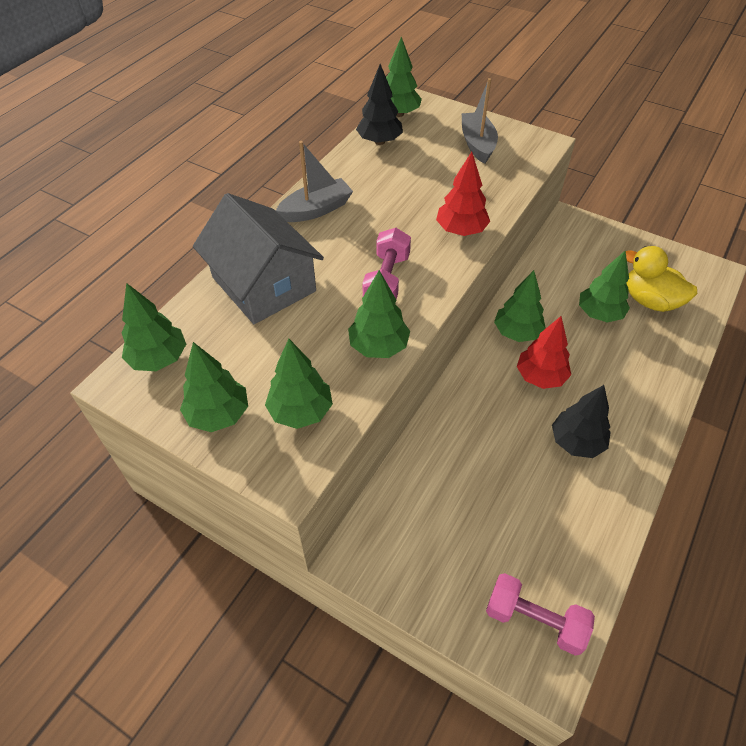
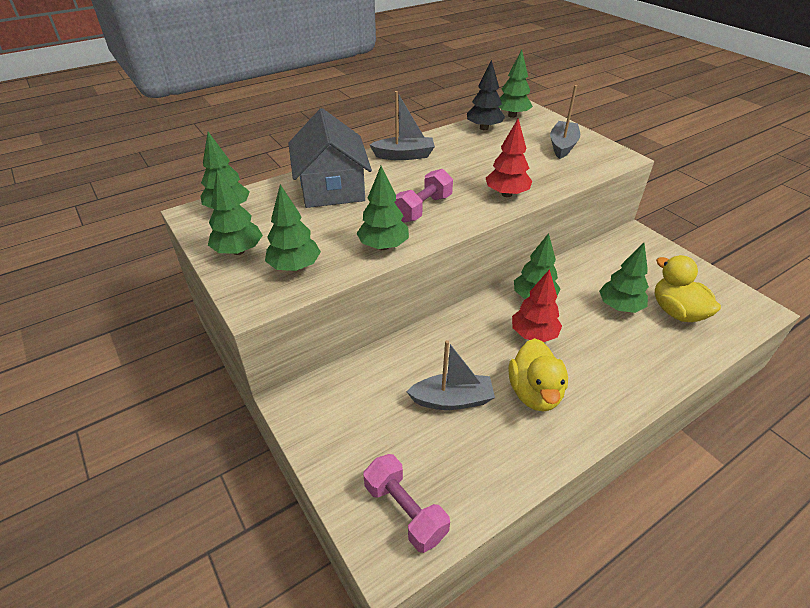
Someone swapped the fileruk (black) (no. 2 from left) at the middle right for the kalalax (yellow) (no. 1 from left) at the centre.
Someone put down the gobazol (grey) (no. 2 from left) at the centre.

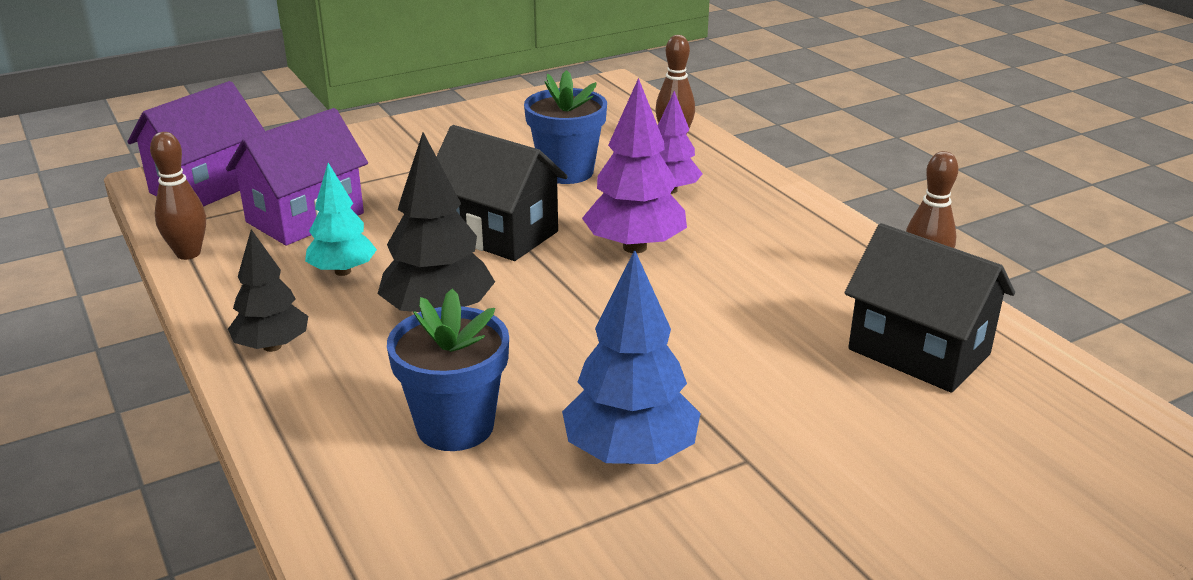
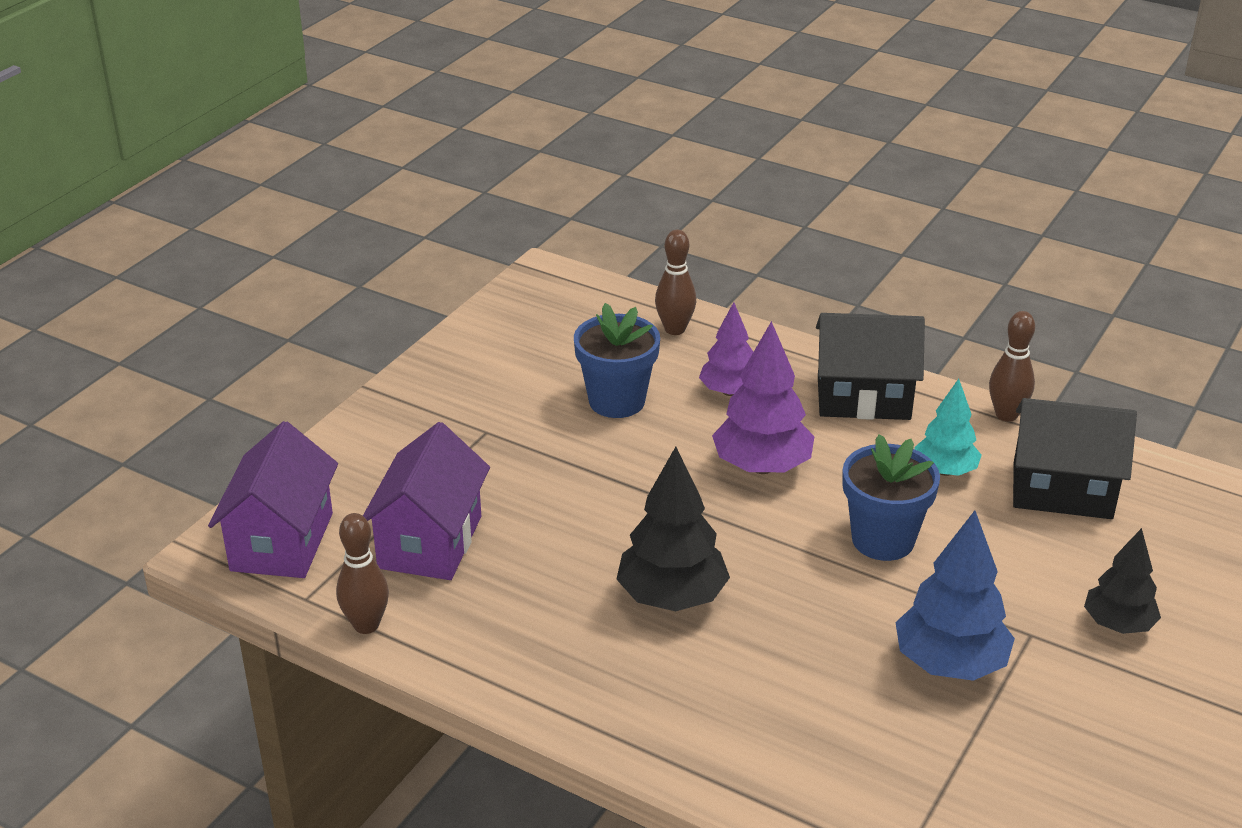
Someone carried the fileruk (black) (no. 1 from left in the first image) from the middle left to the bottom right.
Someone carried the fileruk (turquoise) from the middle left to the middle right.
Someone carried the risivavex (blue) (no. 1 from left in the first image) from the centre to the middle right.
Someone carried the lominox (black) (no. 1 from left) from the top centre to the middle right.

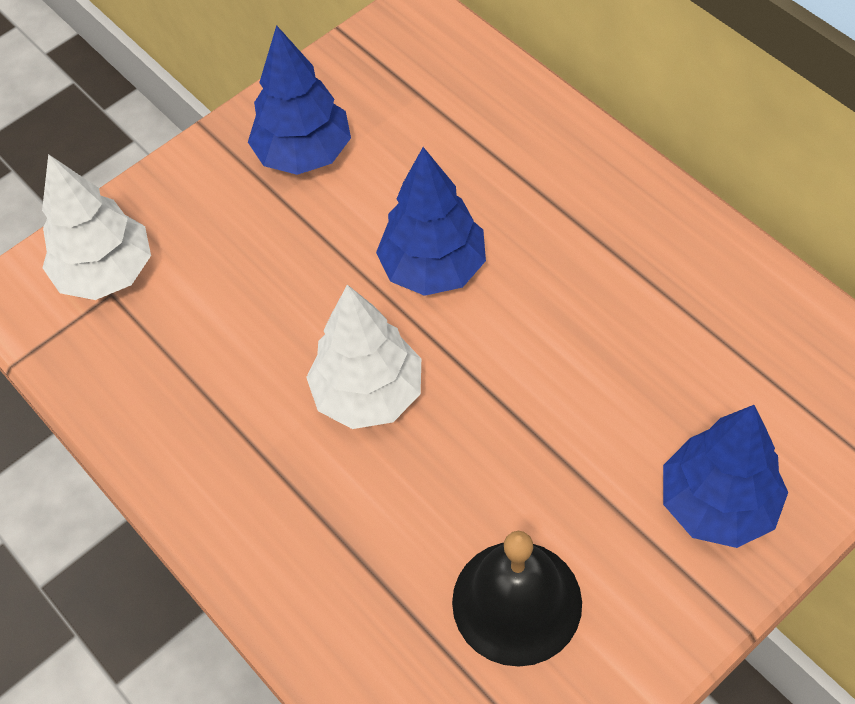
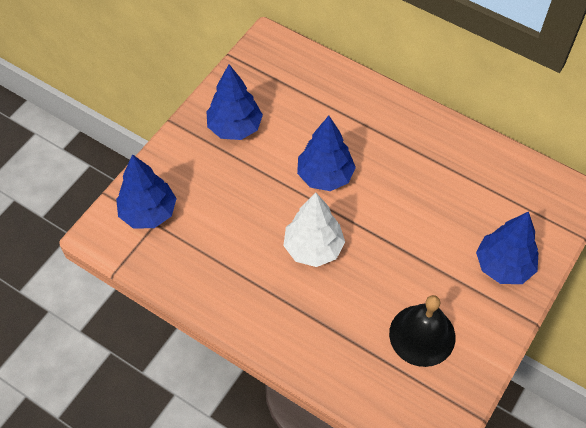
Someone repainted the fileruk (white) (no. 1 from left) at the top left, which became the fileruk (blue) (no. 1 from left) at the middle left.

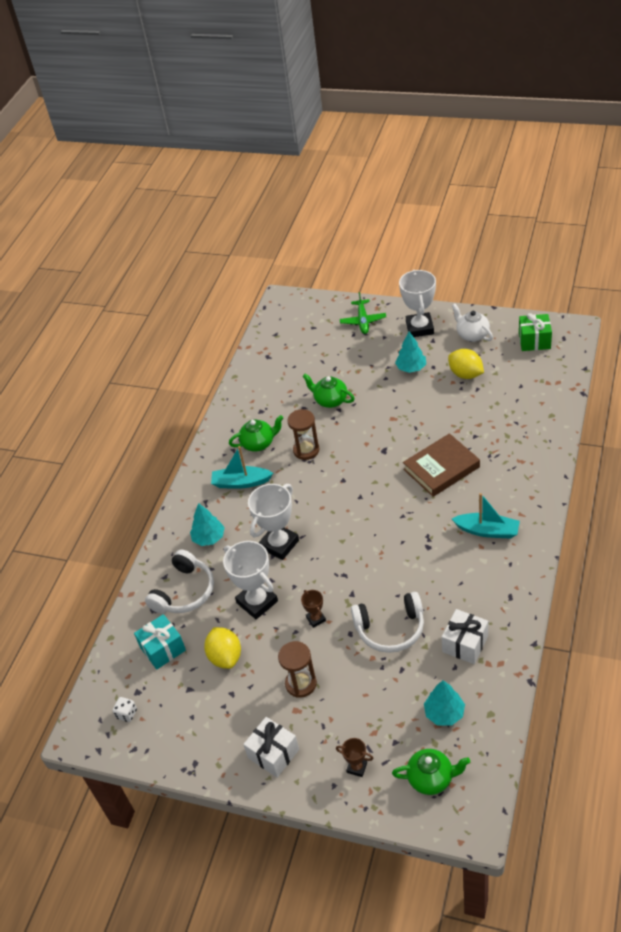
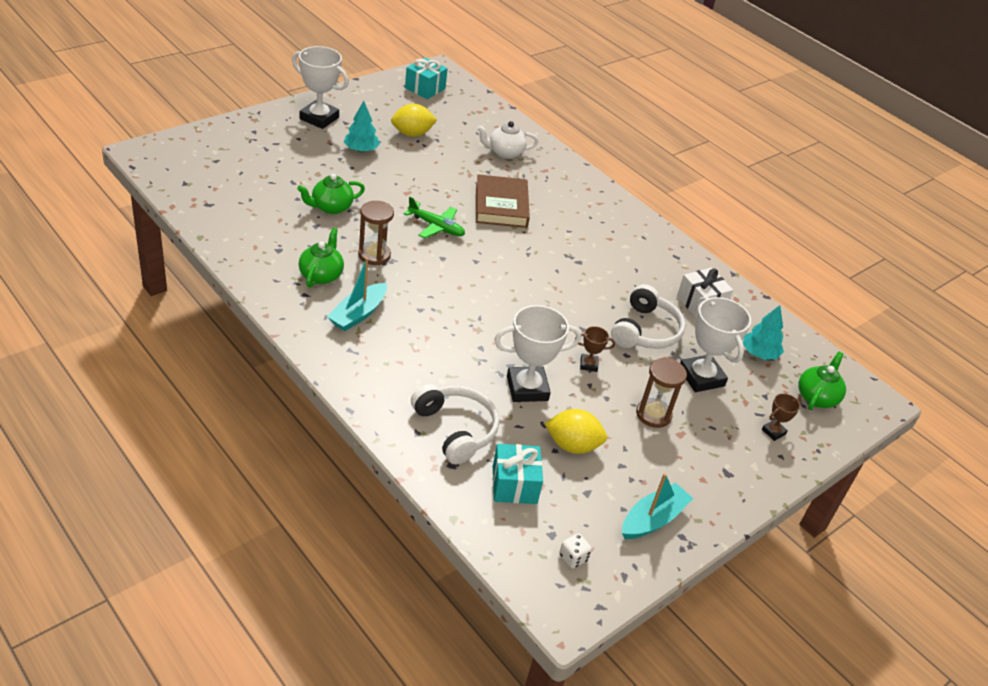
Someone took away the fileruk (turquoise) (no. 1 from left) at the centre.
Someone took away the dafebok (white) (no. 1 from left) at the bottom centre.
Someone carried the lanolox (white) (no. 2 from left in the first image) from the centre to the middle right.
Someone carried the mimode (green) from the centre to the top centre.
Someone carried the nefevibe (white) from the middle right to the top centre.
Someone carried the gobazol (turquoise) (no. 2 from left) from the middle right to the bottom centre.
Someone repainted the dafebok (green) at the middle right, which became the dafebok (turquoise) (no. 1 from left) at the top centre.

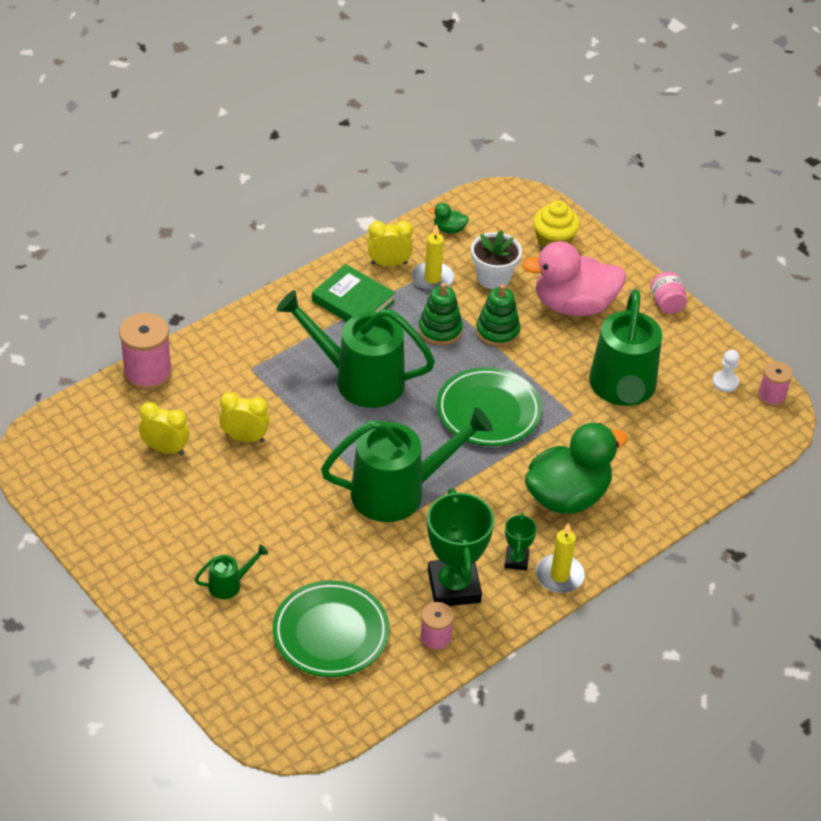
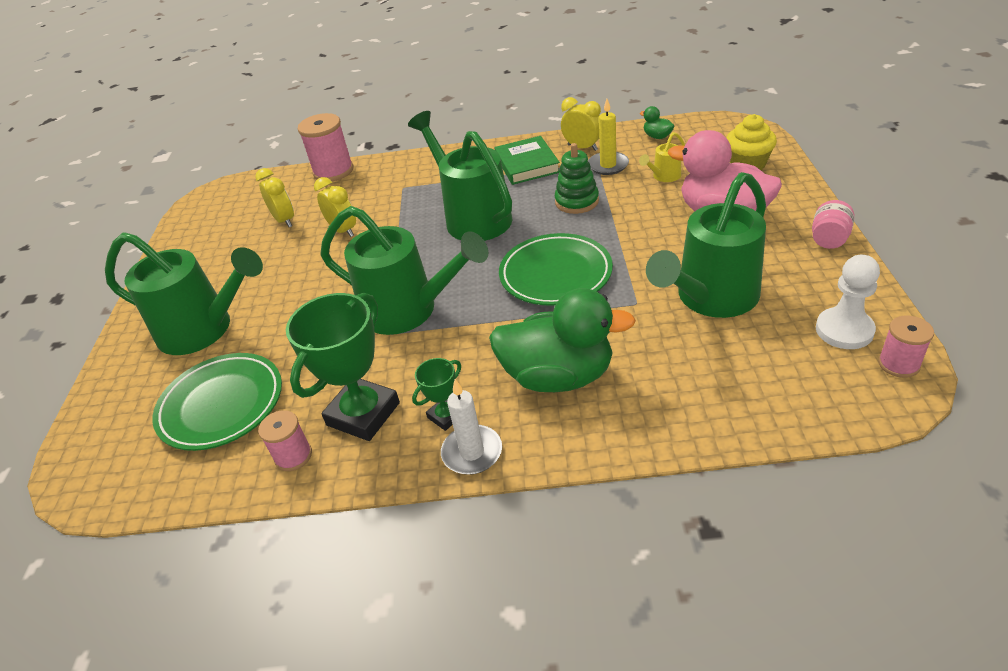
Someone scaled the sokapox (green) (no. 1 from left) at the bottom left by 2.34.
Someone swapped the risivavex (white) at the top centre for the sokapox (yellow) at the top centre.
Someone took away the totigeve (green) (no. 2 from left) at the centre.
Someone repainted the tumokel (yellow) (no. 2 from left) at the bottom right, which became the tumokel (white) at the centre.
Someone scaled the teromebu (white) at the middle right by 1.60.

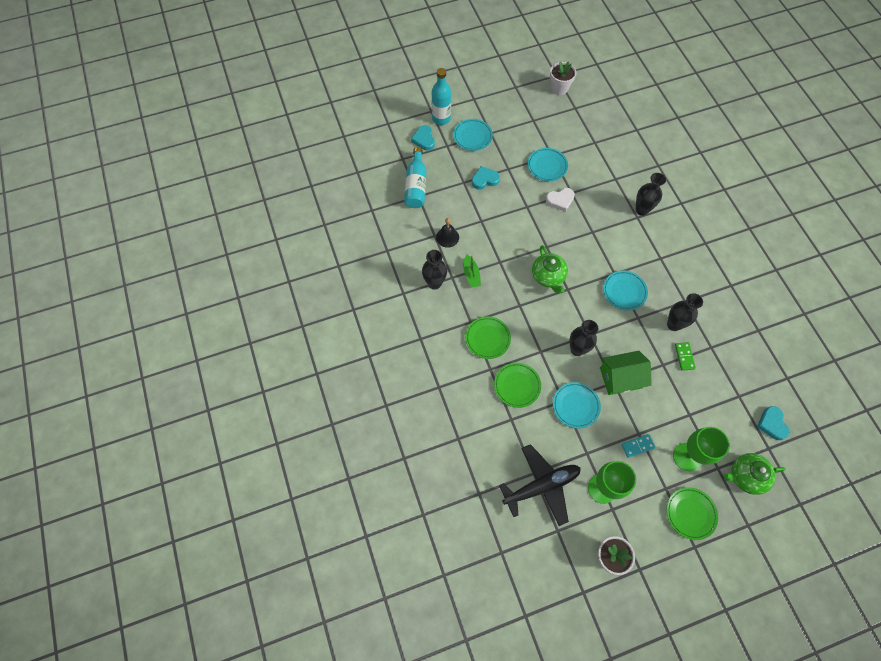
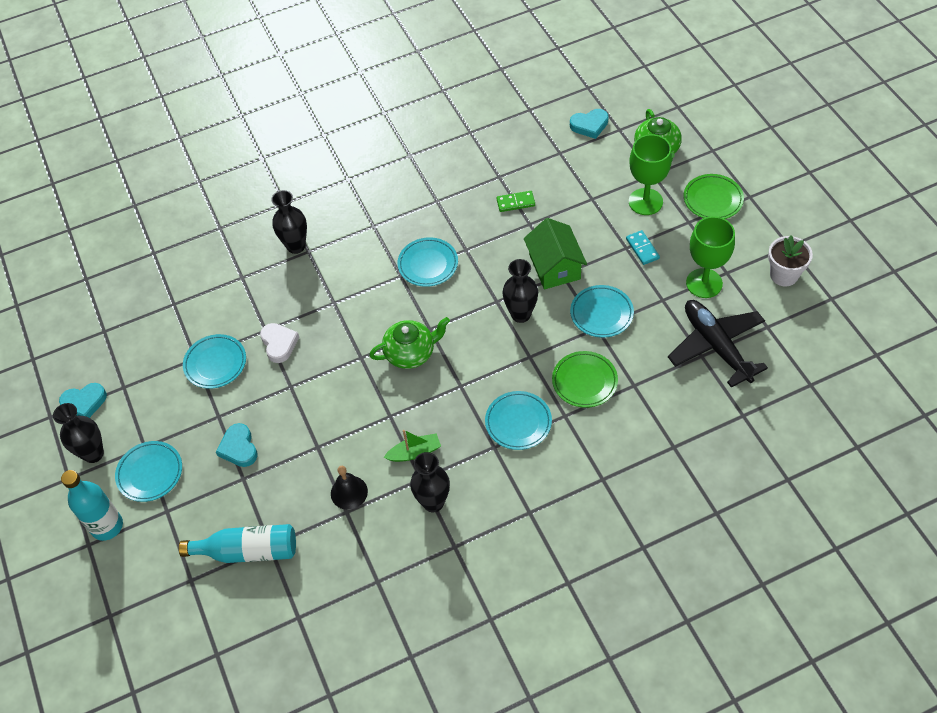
Someone carried the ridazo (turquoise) (no. 1 from left) from the top centre to the middle left.
Someone repainted the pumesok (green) (no. 1 from left) at the centre, which became the pumesok (turquoise) (no. 4 from left) at the centre.
Someone took away the risivavex (white) (no. 1 from left) at the top centre.
Someone carried the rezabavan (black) (no. 4 from left in the first image) from the middle right to the middle left.

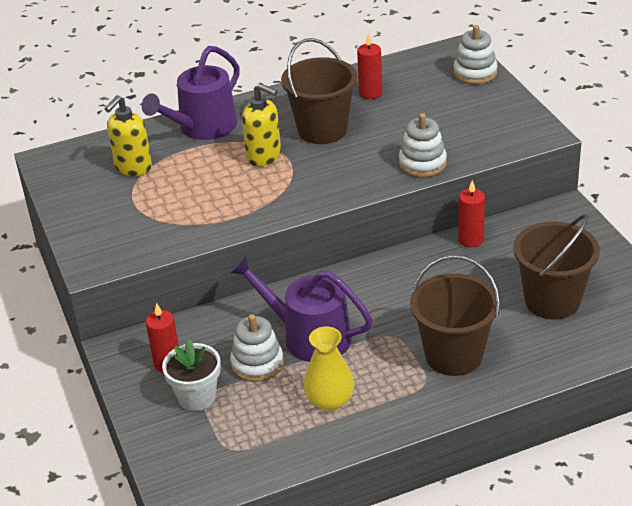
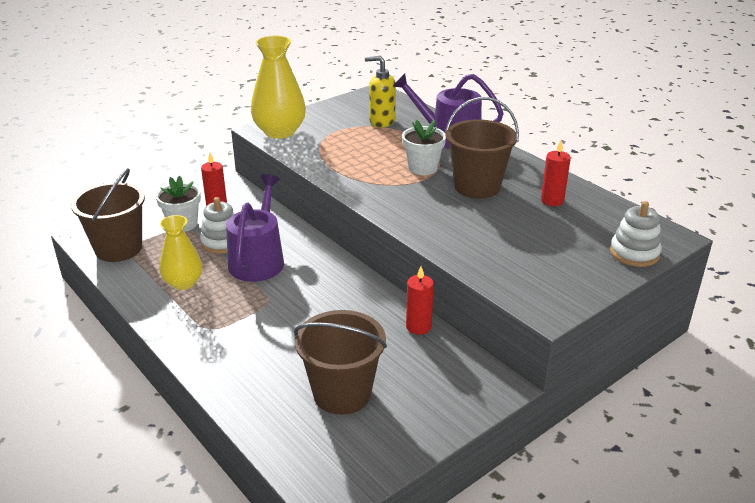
Someone swapped the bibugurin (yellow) (no. 2 from left) at the top centre for the risivavex (white) (no. 2 from left) at the top centre.
Someone took away the totigeve (white) (no. 2 from left) at the top right.
Someone carried the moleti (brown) (no. 2 from left in the first image) from the middle right to the middle left.
Someone put down the rezabavan (yellow) (no. 2 from left) at the top centre.

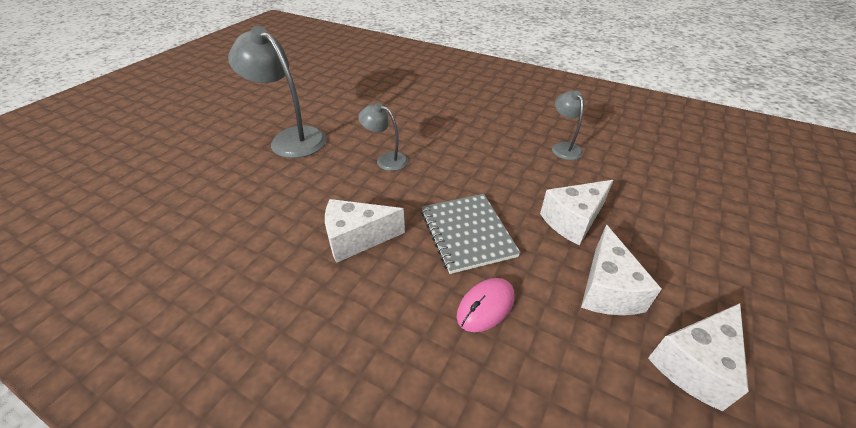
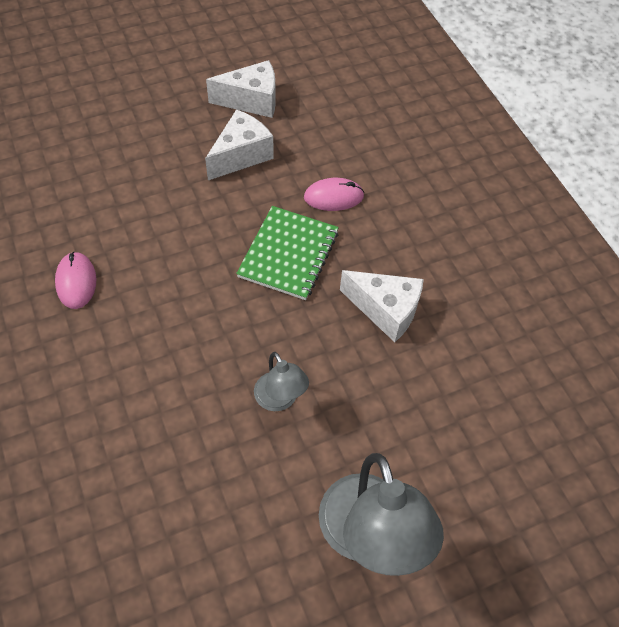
Someone repainted the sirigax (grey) at the centre, which became the sirigax (green) at the centre.
Someone took away the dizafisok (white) (no. 2 from left) at the middle right.
Someone swapped the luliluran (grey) (no. 3 from left) at the top centre for the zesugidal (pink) (no. 1 from left) at the middle left.

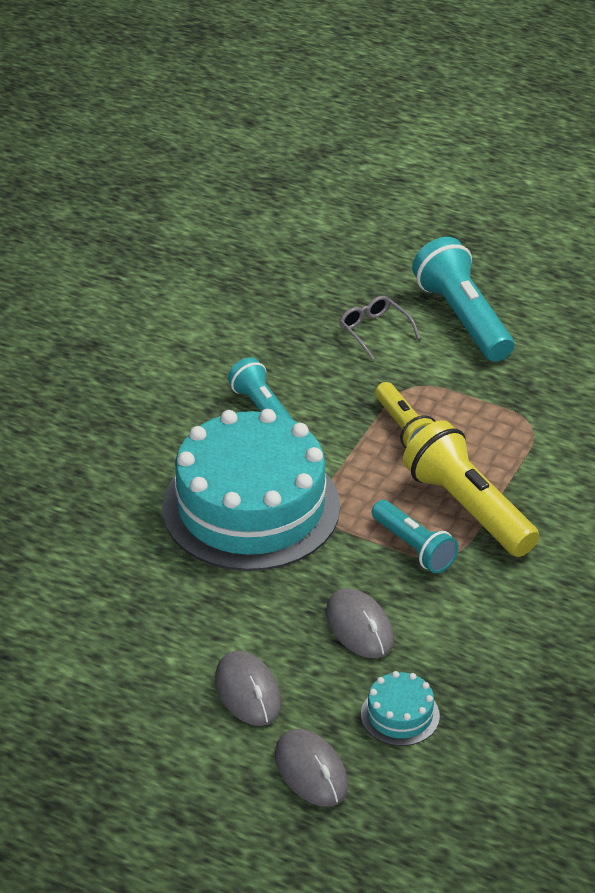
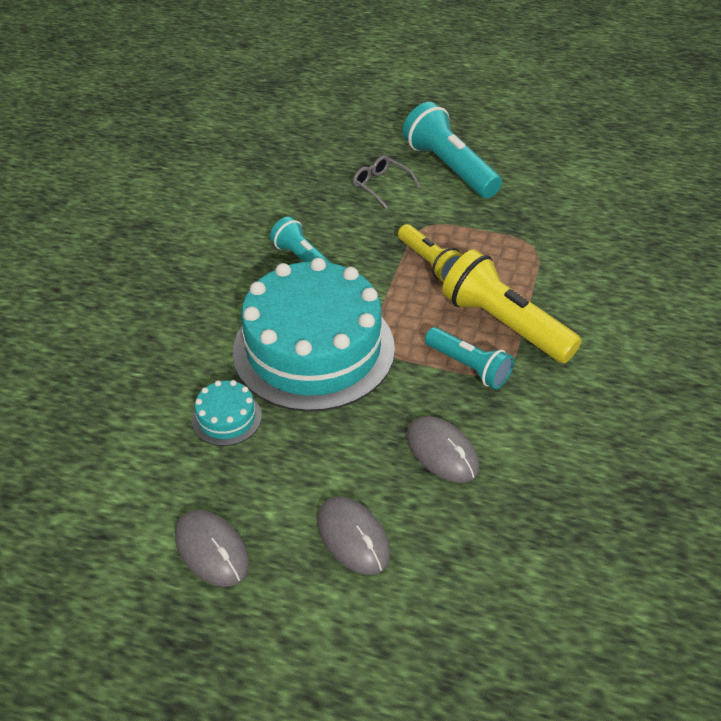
Someone carried the zesugidal (grey) (no. 2 from left in the first image) from the bottom centre to the bottom left.
Someone carried the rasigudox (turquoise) (no. 2 from left in the first image) from the bottom right to the middle left.

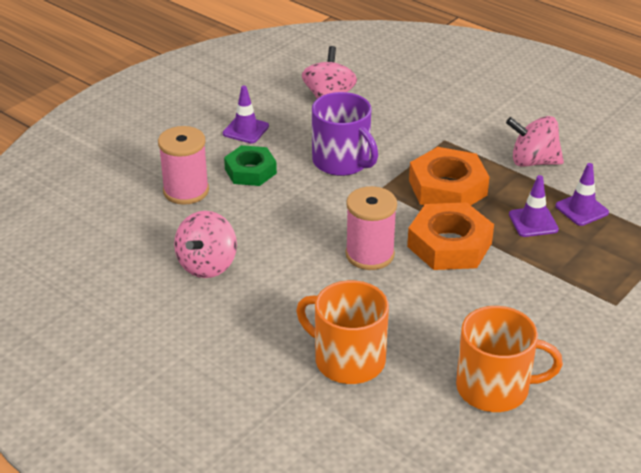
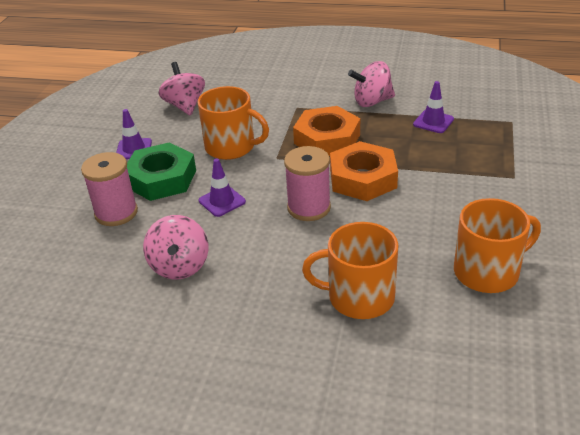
Someone scaled the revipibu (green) at the centre by 1.50.
Someone repainted the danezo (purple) at the top centre, which became the danezo (orange) (no. 1 from left) at the top centre.
Someone carried the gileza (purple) (no. 2 from left) from the middle right to the centre.

